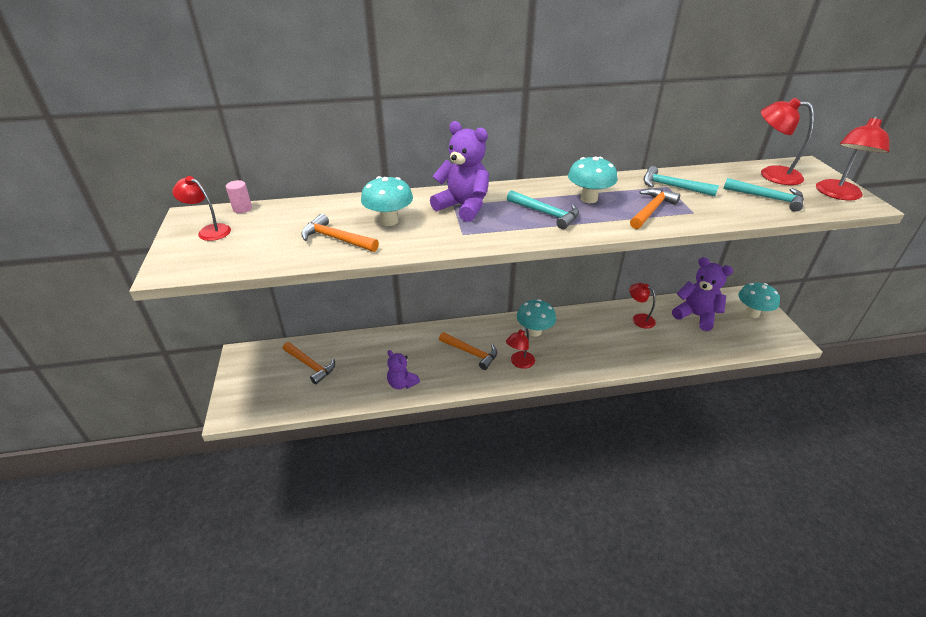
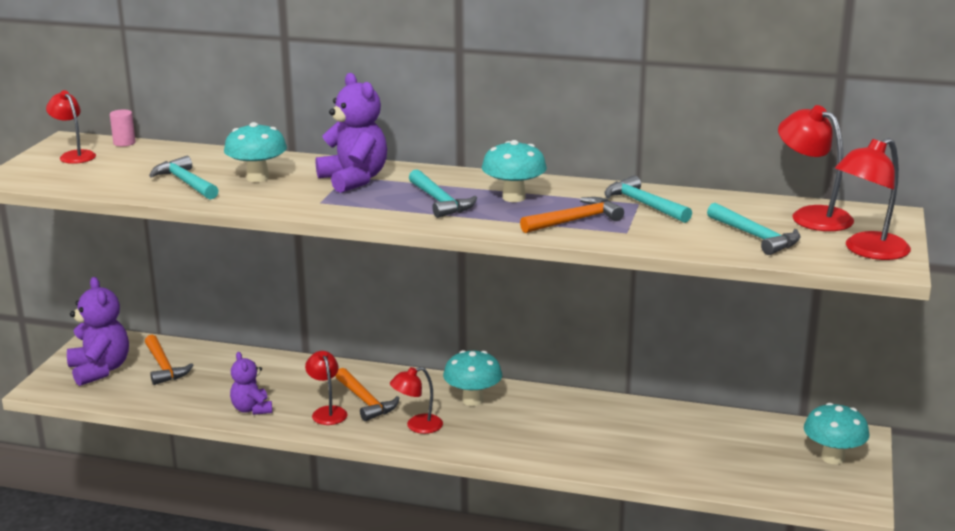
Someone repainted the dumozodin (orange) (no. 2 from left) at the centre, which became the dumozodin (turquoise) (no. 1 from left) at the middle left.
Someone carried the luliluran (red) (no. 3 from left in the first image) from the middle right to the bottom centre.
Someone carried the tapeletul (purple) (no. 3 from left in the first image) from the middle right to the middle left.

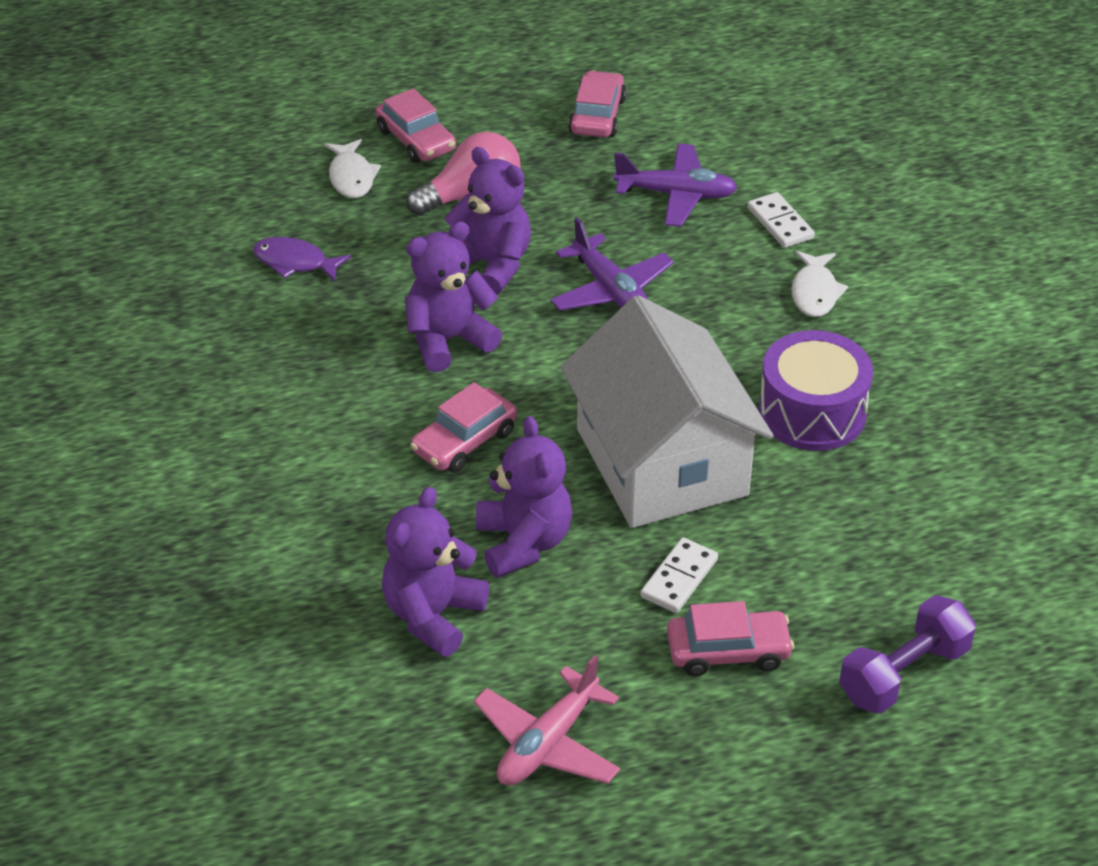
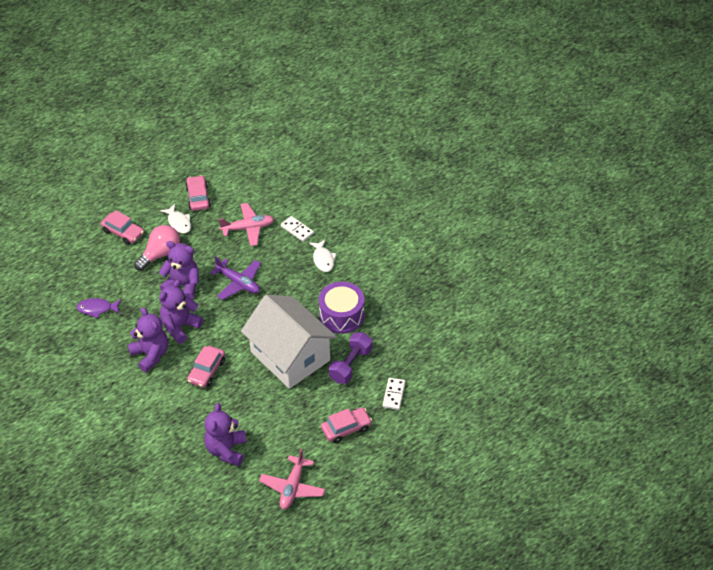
Someone carried the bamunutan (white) (no. 1 from left) from the top left to the middle left.
Someone carried the tapeletul (purple) (no. 4 from left in the first image) from the centre to the middle left.
Someone repainted the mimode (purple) (no. 2 from left) at the top centre, which became the mimode (pink) (no. 1 from left) at the centre.
Someone carried the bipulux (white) (no. 1 from left in the first image) from the centre to the bottom centre.
Someone carried the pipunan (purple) from the bottom right to the centre.

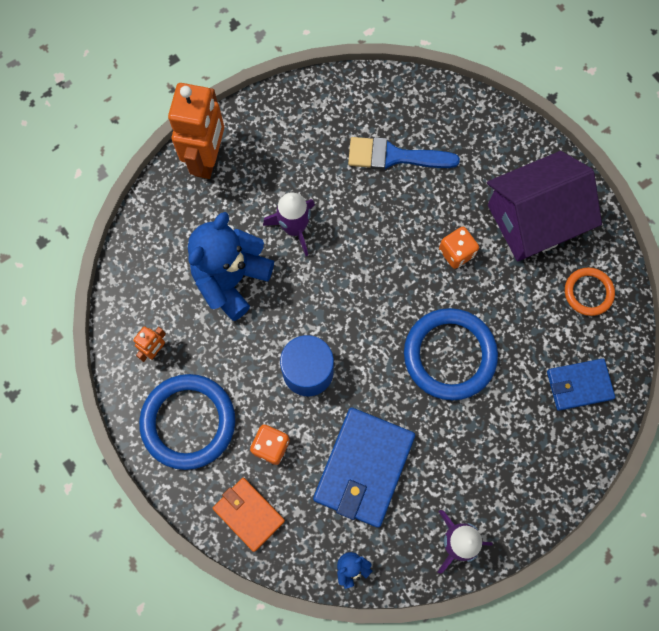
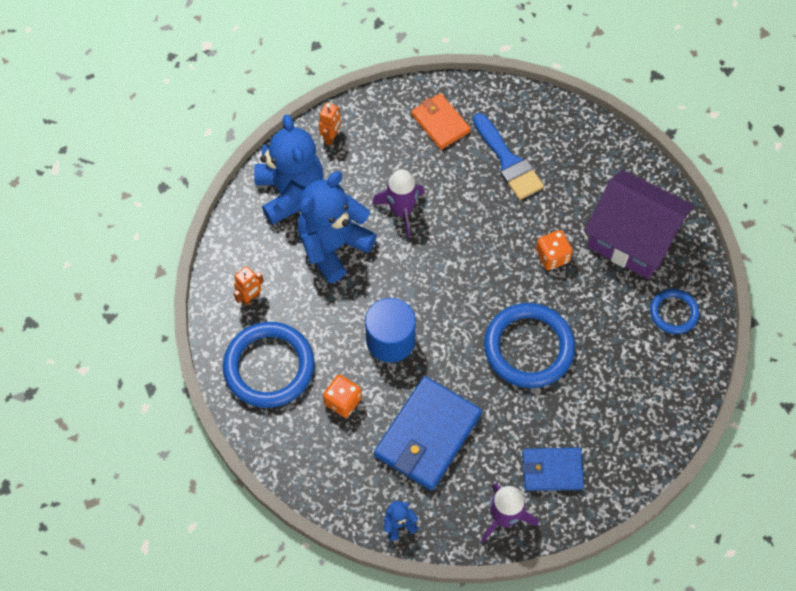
Someone scaled the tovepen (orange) (no. 2 from left) at the top left by 0.45.
Someone carried the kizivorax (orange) from the bottom centre to the top centre.
Someone rotated the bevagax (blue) at the top centre by 135 degrees counterclockwise.
Someone rotated the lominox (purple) at the top right by 45 degrees clockwise.
Someone carried the kizivorax (blue) (no. 2 from left) from the middle right to the bottom right.
Someone repainted the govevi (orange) at the middle right, which became the govevi (blue) (no. 3 from left) at the middle right.
Someone put down the tapeletul (blue) (no. 1 from left) at the top centre.

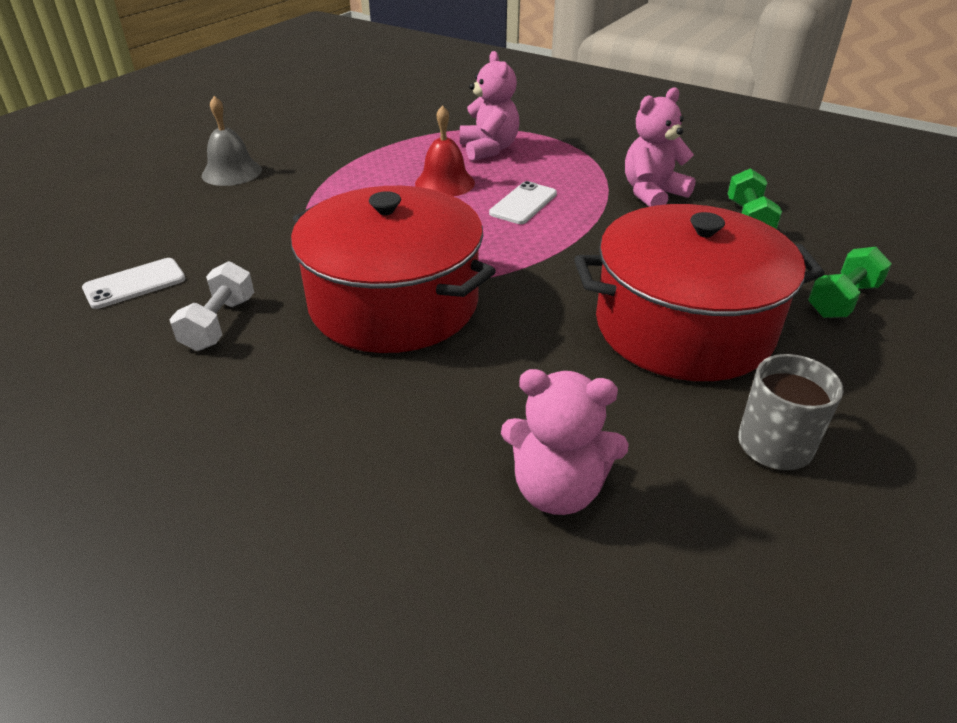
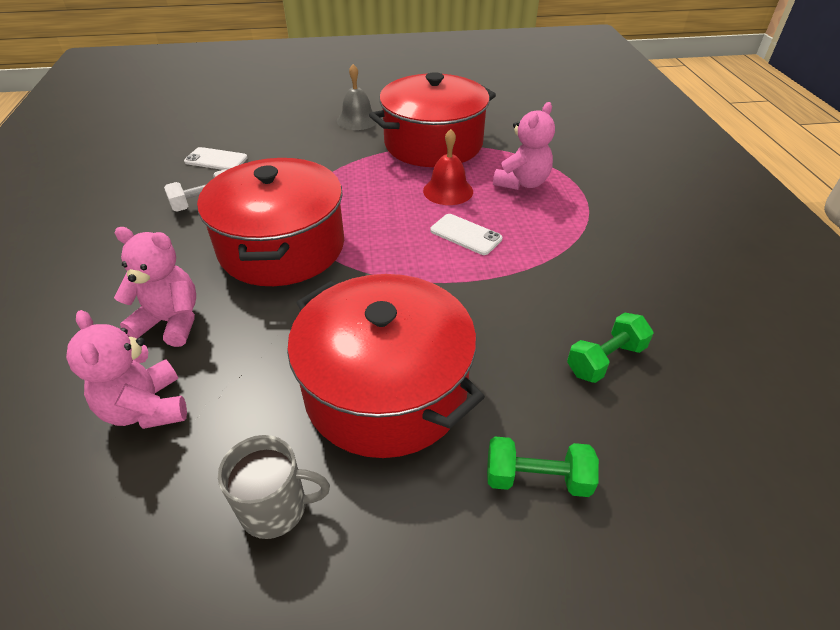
Someone rotated the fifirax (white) (no. 2 from left) at the top centre by 45 degrees clockwise.
Someone carried the tapeletul (pink) (no. 3 from left in the first image) from the top right to the middle left.
Someone put down the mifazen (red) (no. 3 from left) at the top centre.

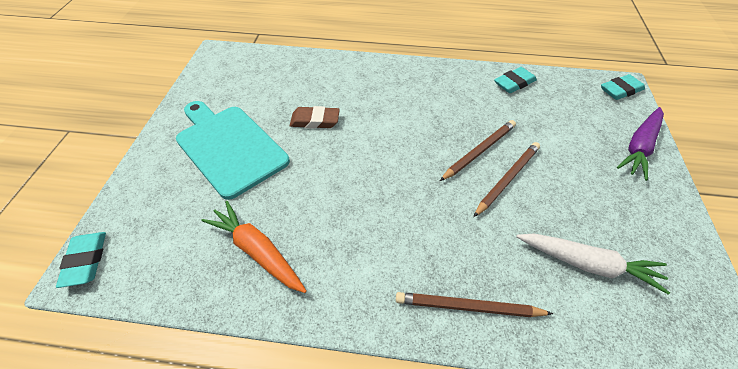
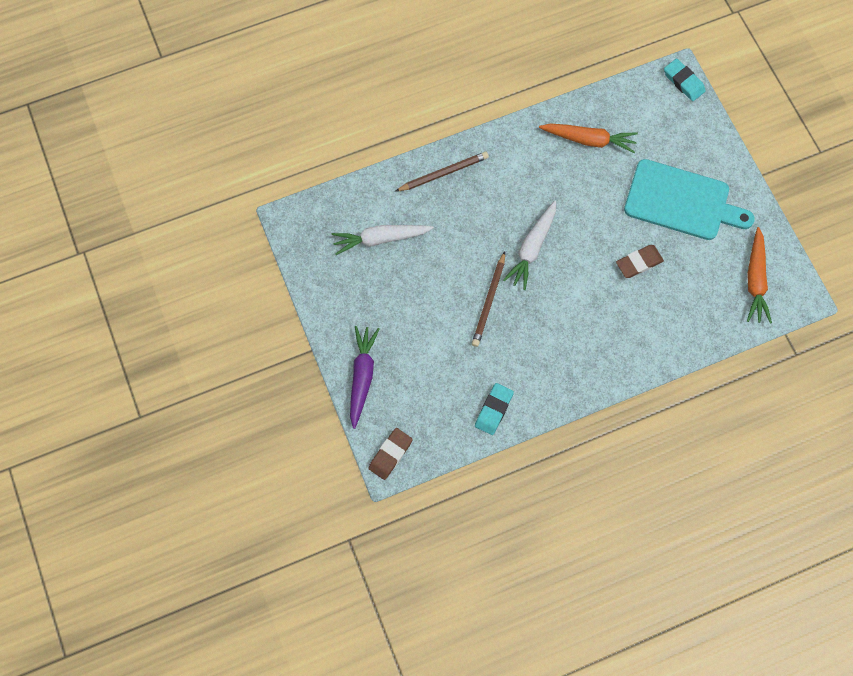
Someone took away the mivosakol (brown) (no. 3 from left) at the middle right.
Someone repainted the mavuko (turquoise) (no. 3 from left) at the top right, which became the mavuko (brown) (no. 1 from left) at the bottom centre.
Someone put down the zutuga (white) (no. 2 from left) at the centre.
Someone put down the zutuga (orange) (no. 2 from left) at the middle right.

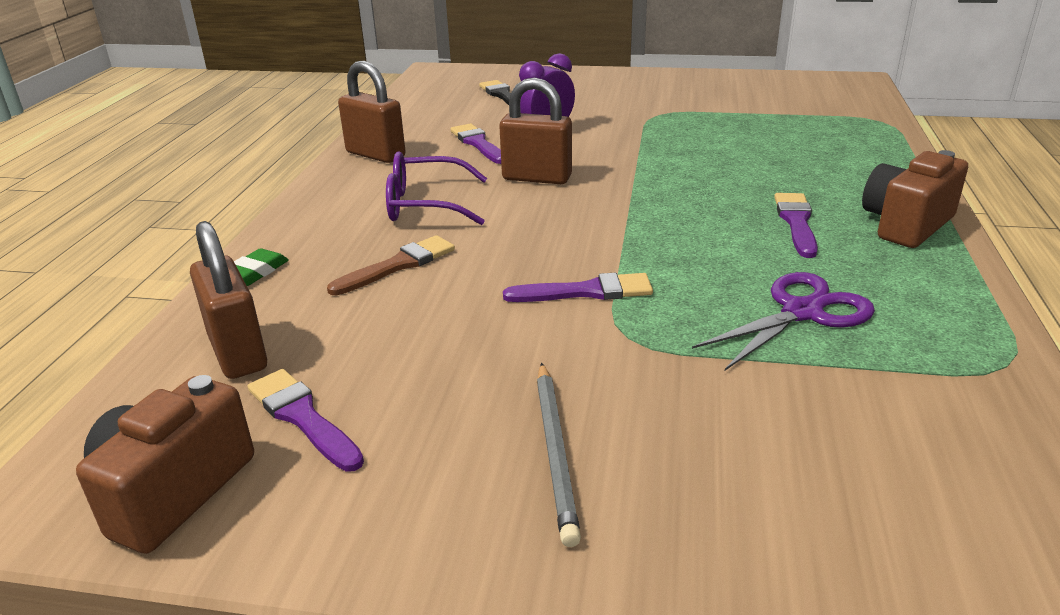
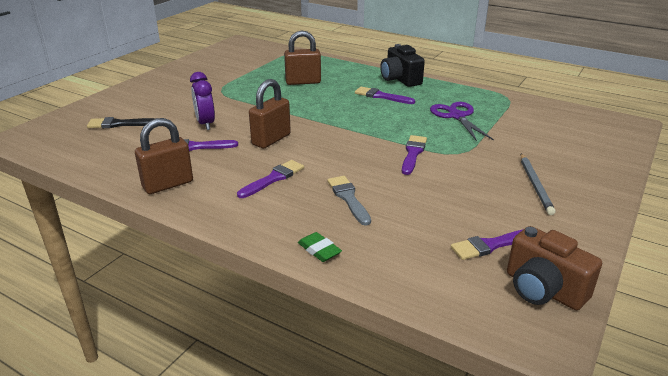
Someone carried the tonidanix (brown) (no. 1 from left in the first image) from the middle left to the top centre.
Someone repainted the bevagax (brown) at the centre, which became the bevagax (grey) at the centre.
Someone swapped the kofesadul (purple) at the top centre for the bevagax (purple) (no. 2 from left) at the centre.
Someone rotated the mivosakol (grey) at the bottom centre by 75 degrees clockwise.
Someone repainted the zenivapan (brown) (no. 2 from left) at the top right, which became the zenivapan (black) at the top centre.

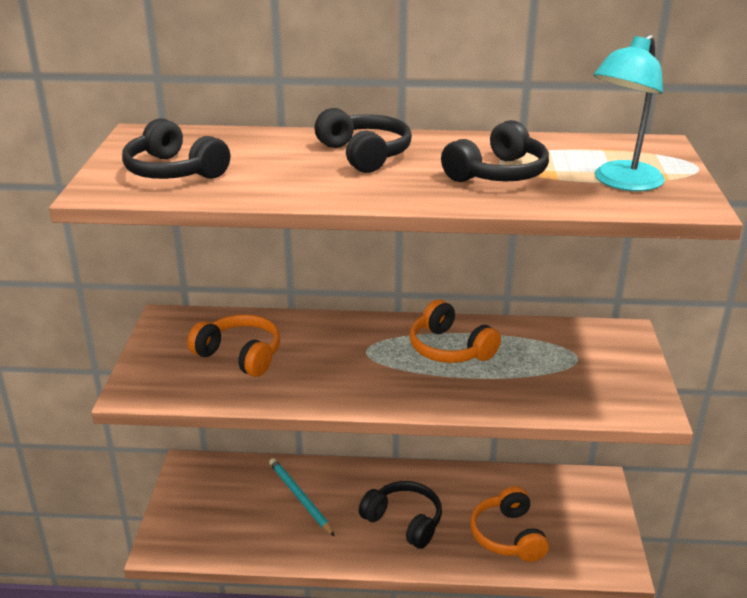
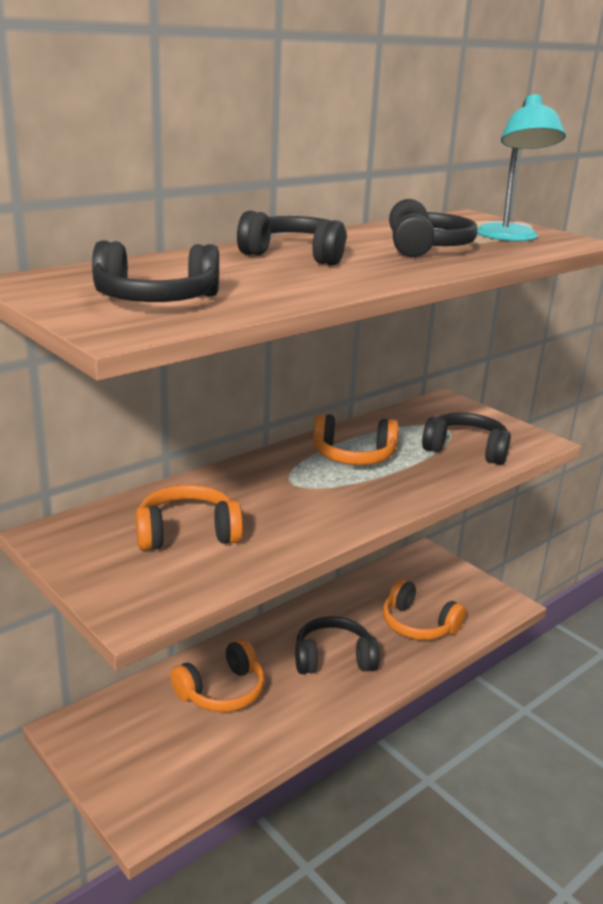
Someone swapped the mivosakol (turquoise) at the bottom centre for the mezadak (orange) (no. 2 from left) at the bottom centre.
Someone put down the mezadak (black) (no. 5 from left) at the middle right.

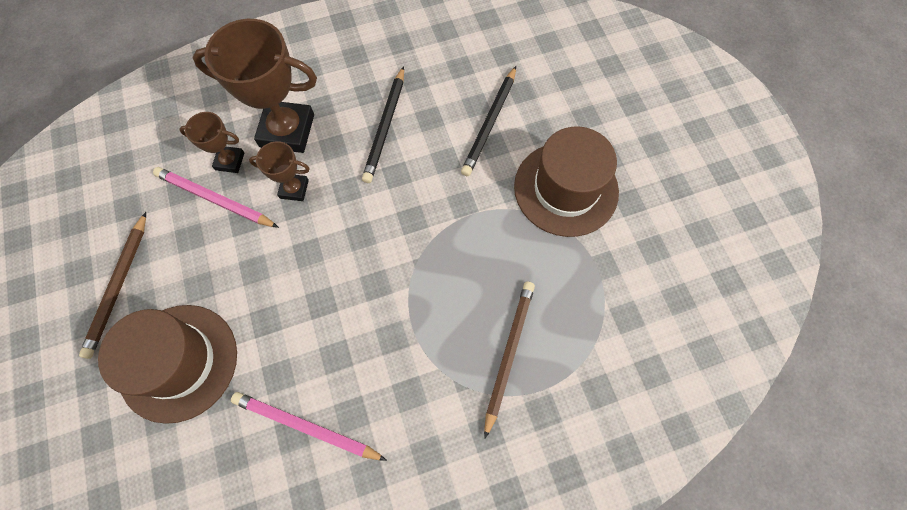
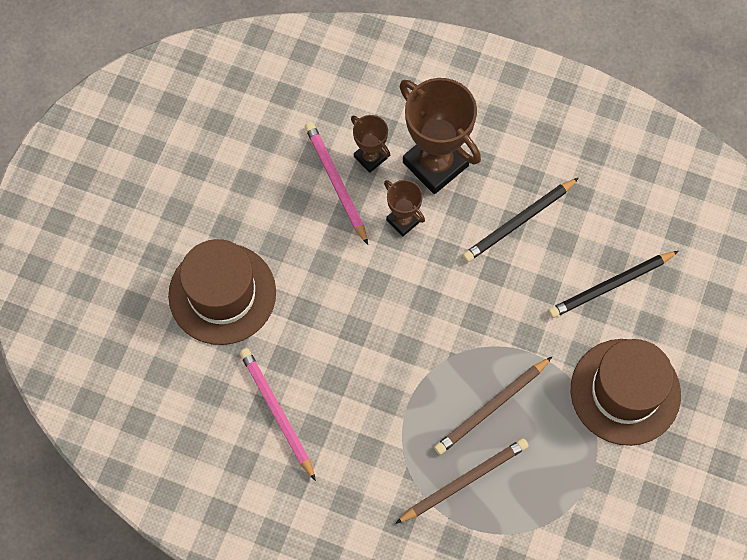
Someone carried the mivosakol (brown) (no. 1 from left in the first image) from the middle left to the bottom centre.

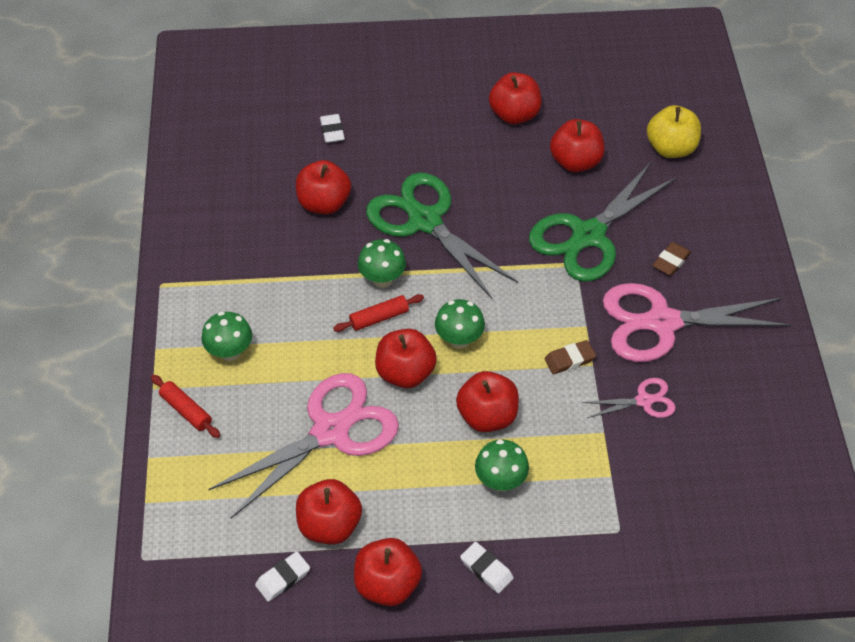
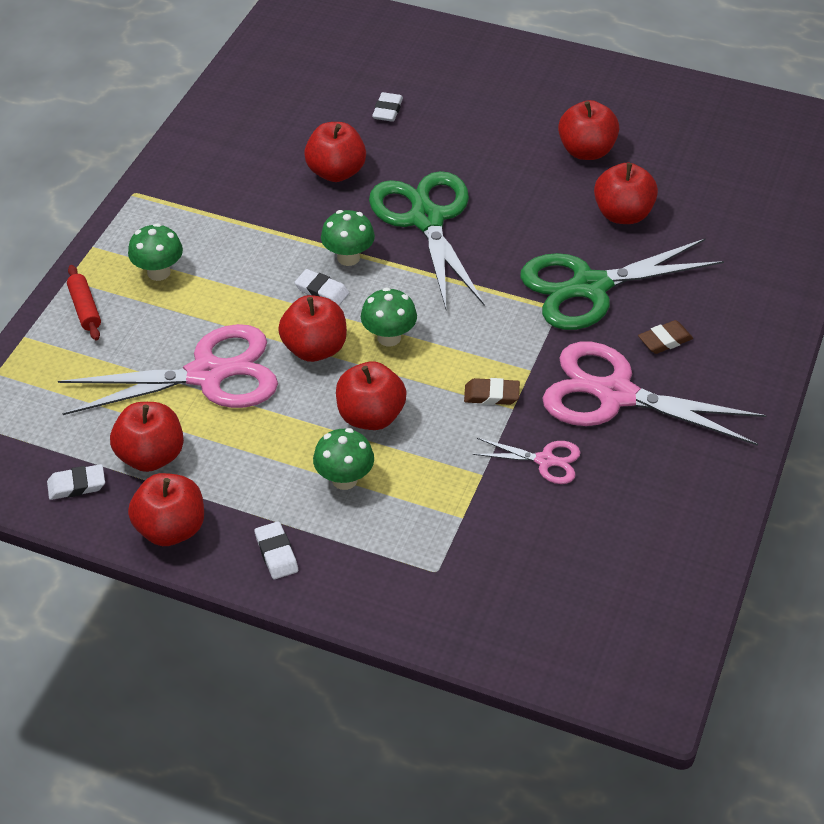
Someone swapped the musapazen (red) (no. 2 from left) at the centre for the mavuko (white) (no. 3 from left) at the centre.
Someone took away the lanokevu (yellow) at the top right.

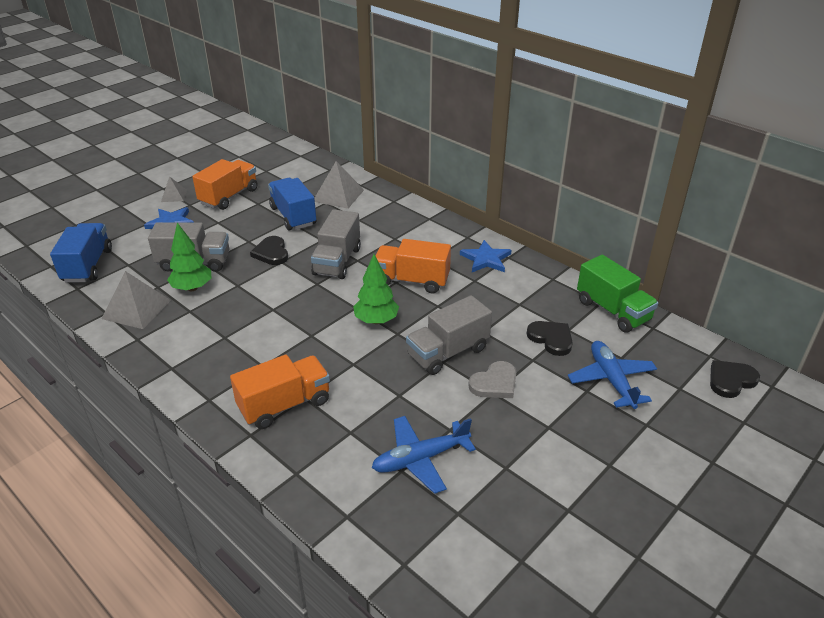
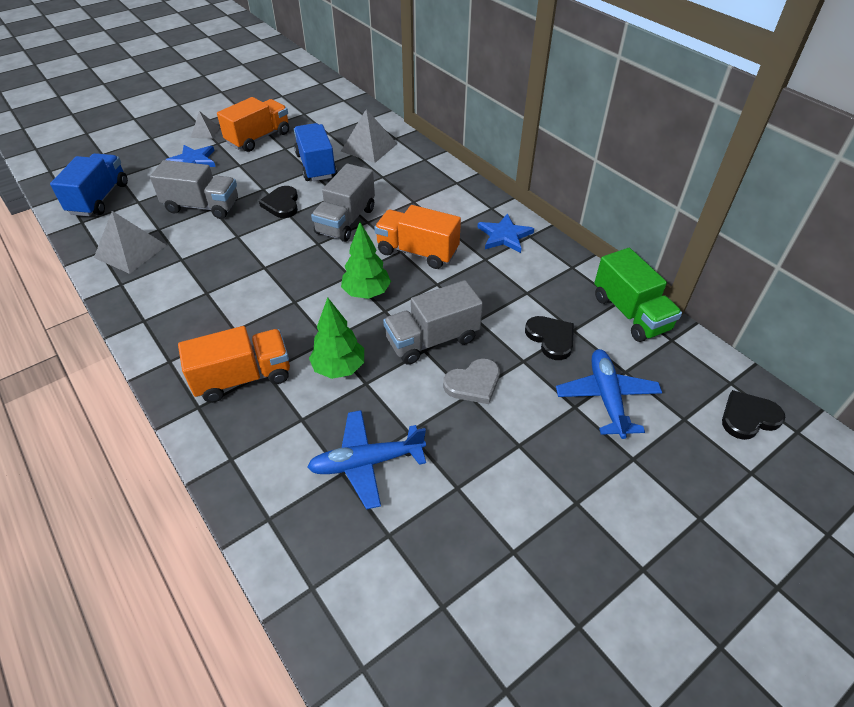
Someone carried the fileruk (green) (no. 1 from left) from the middle left to the centre.

